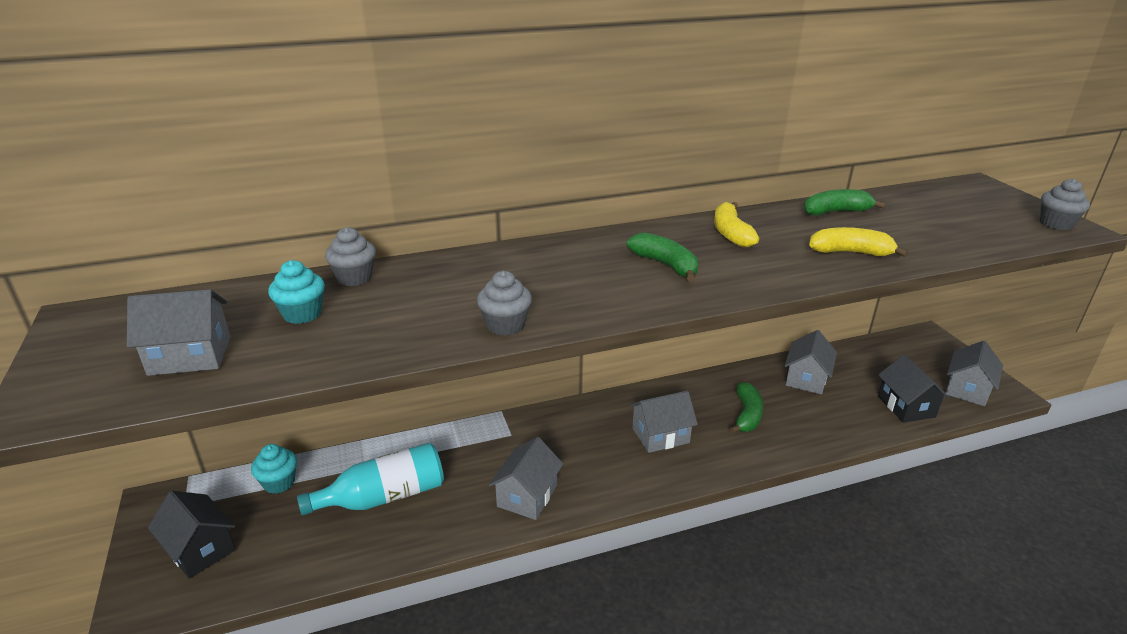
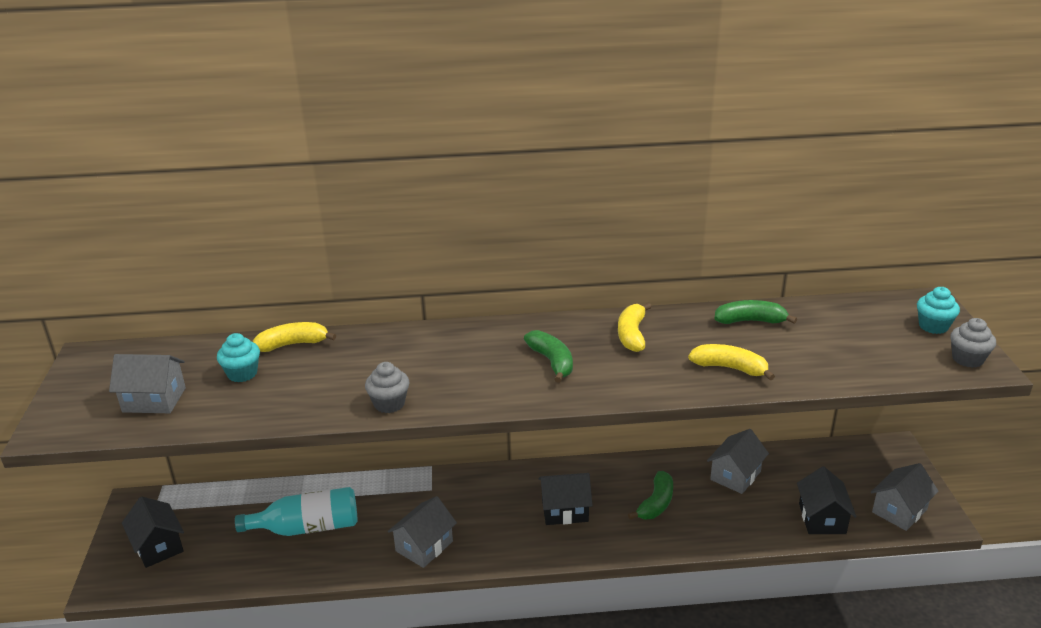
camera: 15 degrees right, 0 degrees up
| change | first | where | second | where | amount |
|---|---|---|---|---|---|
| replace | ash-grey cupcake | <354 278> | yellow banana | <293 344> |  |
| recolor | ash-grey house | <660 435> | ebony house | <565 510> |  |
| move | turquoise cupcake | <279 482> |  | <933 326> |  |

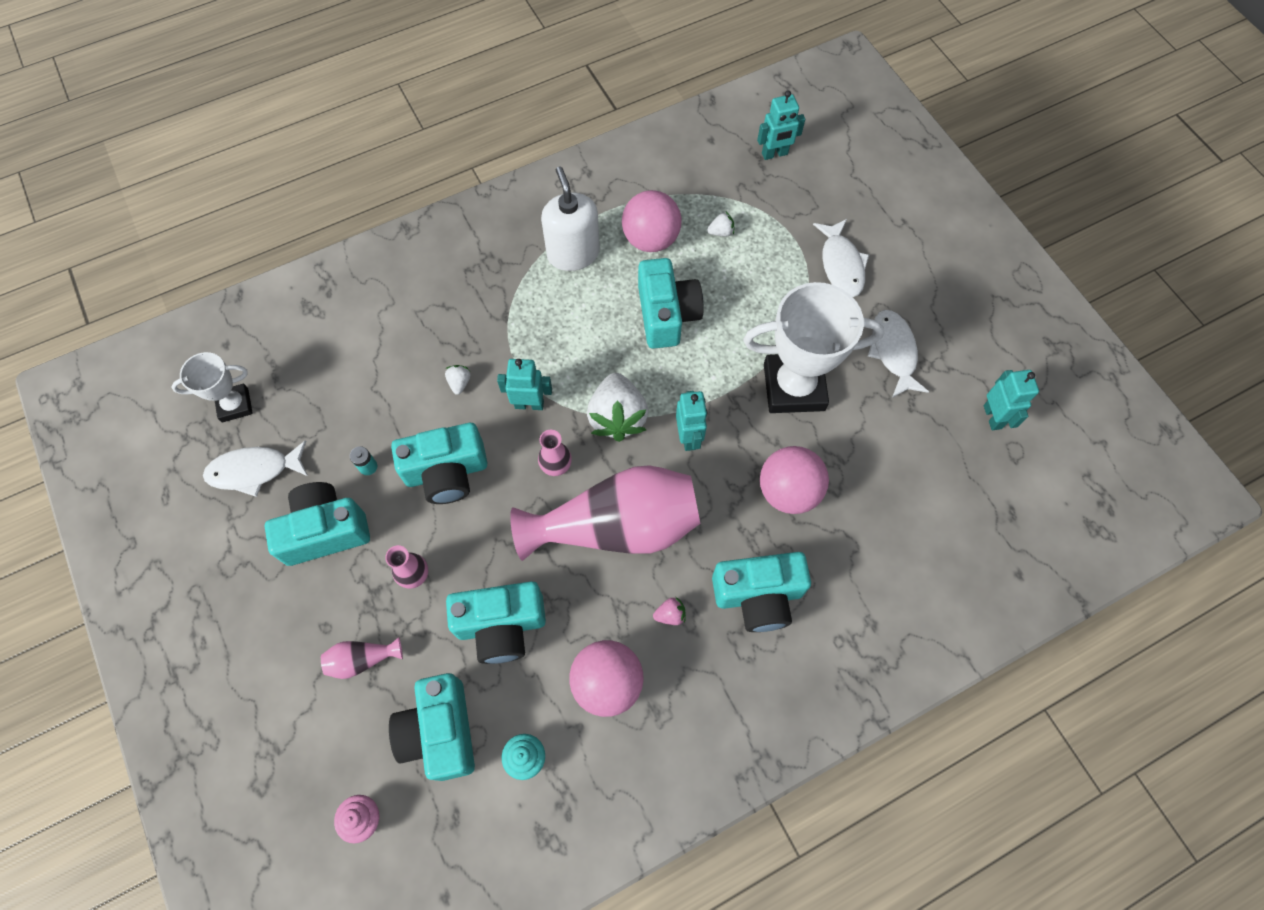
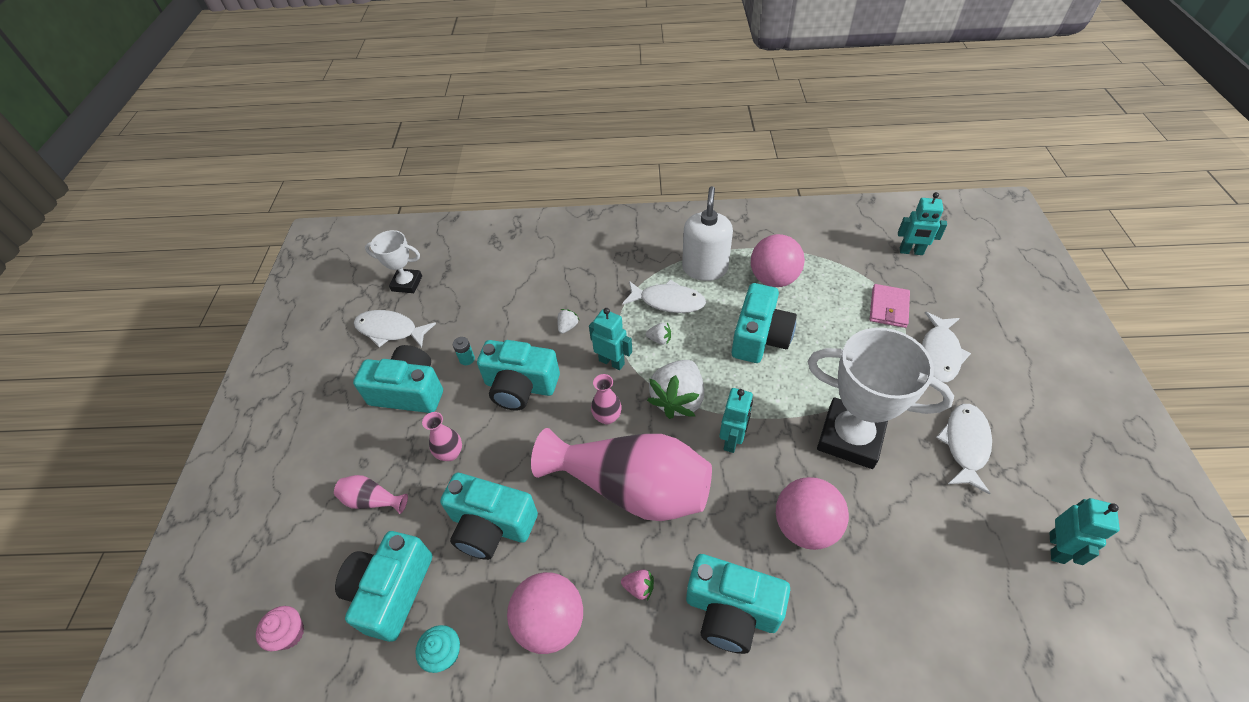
camera: 30 degrees right, 15 degrees down
| change | first | where | second | where | amount |
|---|---|---|---|---|---|
| move | white strawberry | <721 232> |  | <659 339> |  |
| insert |  |  | white toy fish | <668 301> |  |
| insert |  |  | pink wallet | <888 308> |  |

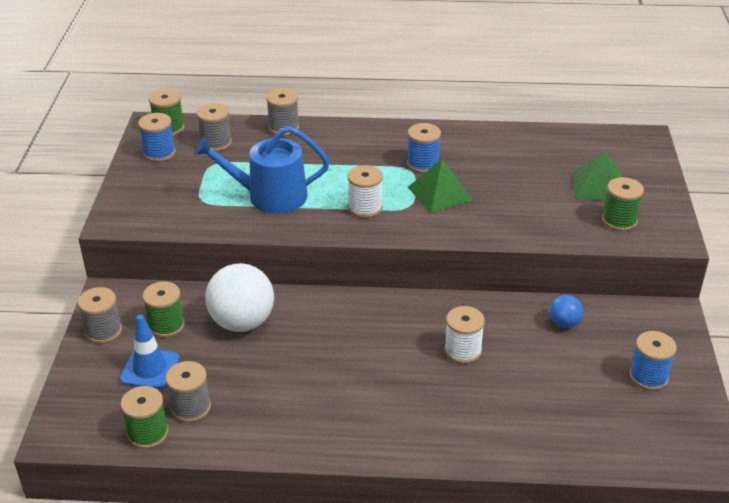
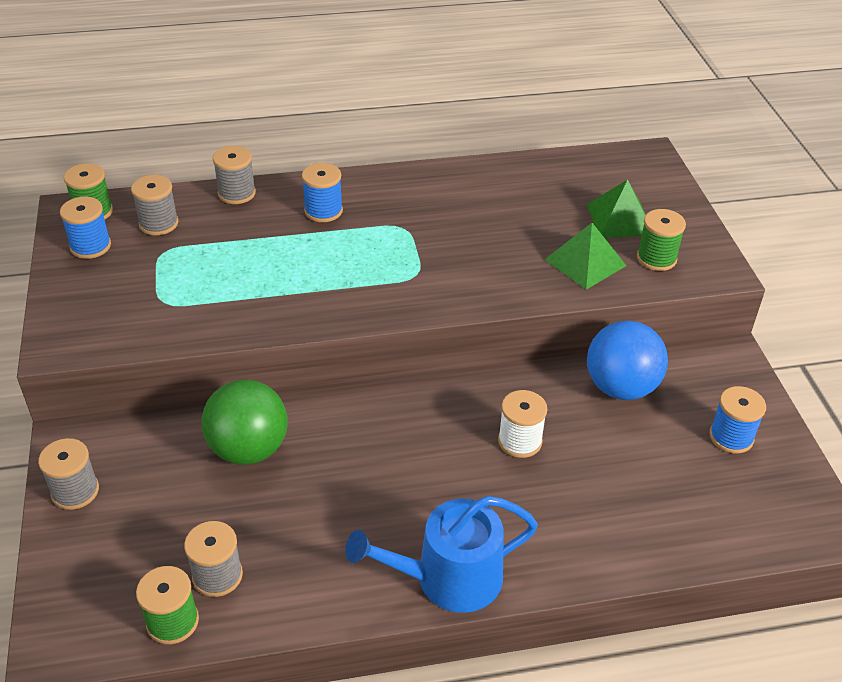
camera: 15 degrees left, 5 degrees up
| change | first | where | second | where | amount |
|---|---|---|---|---|---|
| move | blue reel of thread | <423 164> |  | <323 211> |  |
| move | blue watering can | <269 196> |  | <448 578> |  |
| move | green pyramid | <440 193> |  | <585 262> |  |
| delete | white reel of thread | <365 208> |  |  |  |
| recolor | white sphere | <242 322> | green sphere | <249 449> |  |
| delete | green reel of thread | <166 325> |  |  |  |
| resize | blue sphere | <564 323> |  | <620 387> | x2.04 |
| delete | blue road cone | <150 369> |  |  |  |

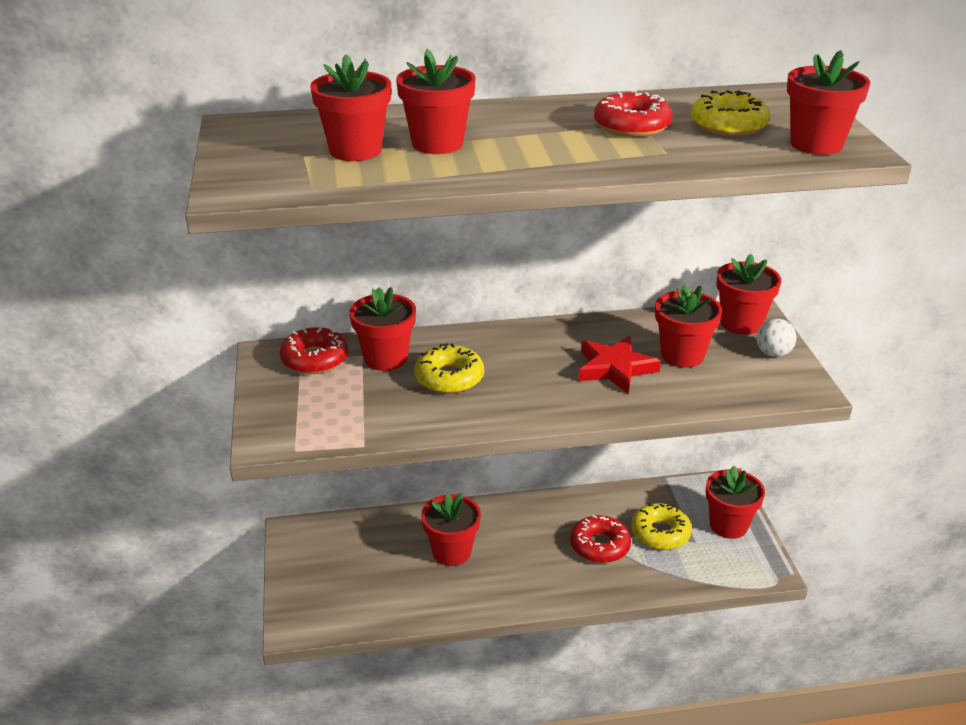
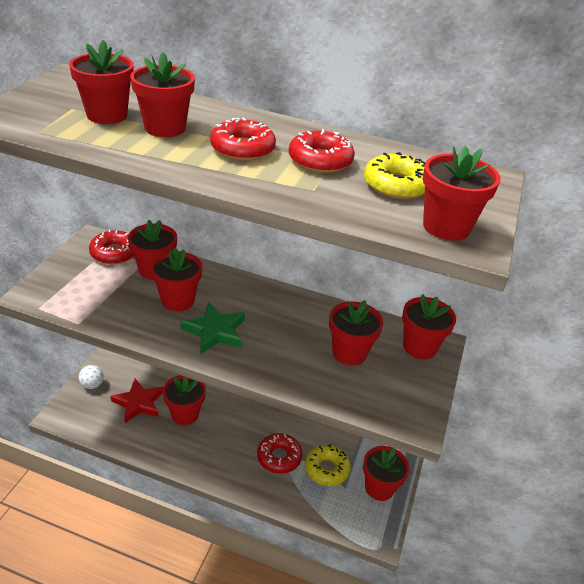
camera: 25 degrees right, 5 degrees up
| change | first | where | second | where | amount |
|---|---|---|---|---|---|
| move | white sphere | <773 353> |  | <92 385> |  |
| move | crimson star | <615 368> |  | <138 403> |  |
| replace | yellow donut | <449 378> | crimson plant pot | <178 300> |  |
| insert |  |  | crimson donut | <242 149> |  |
| insert |  |  | green star | <215 331> |  |

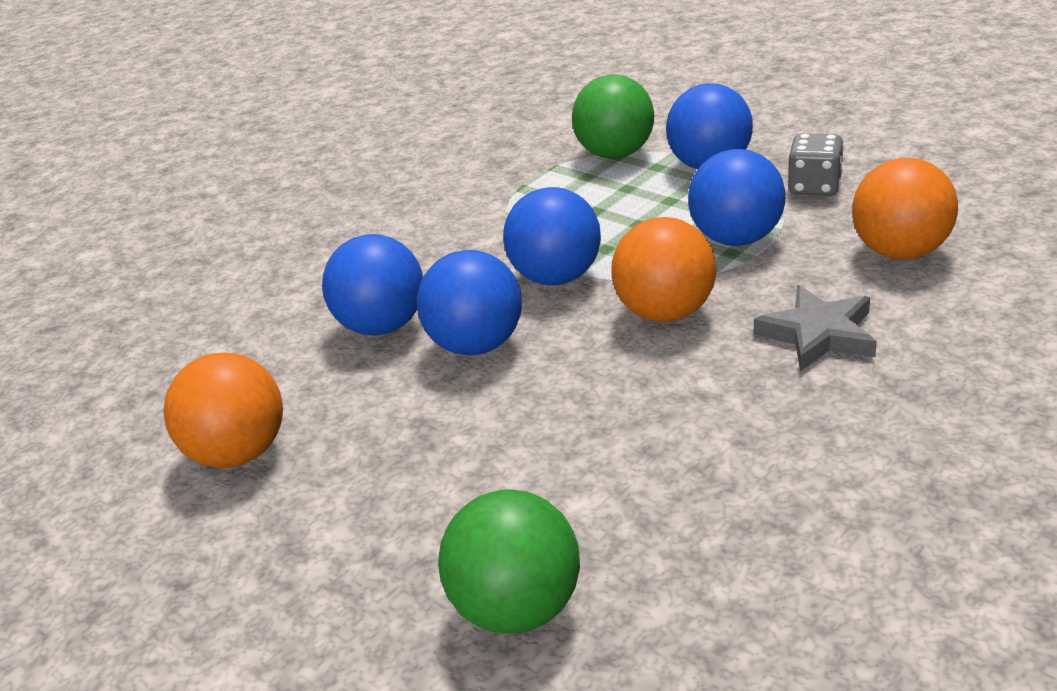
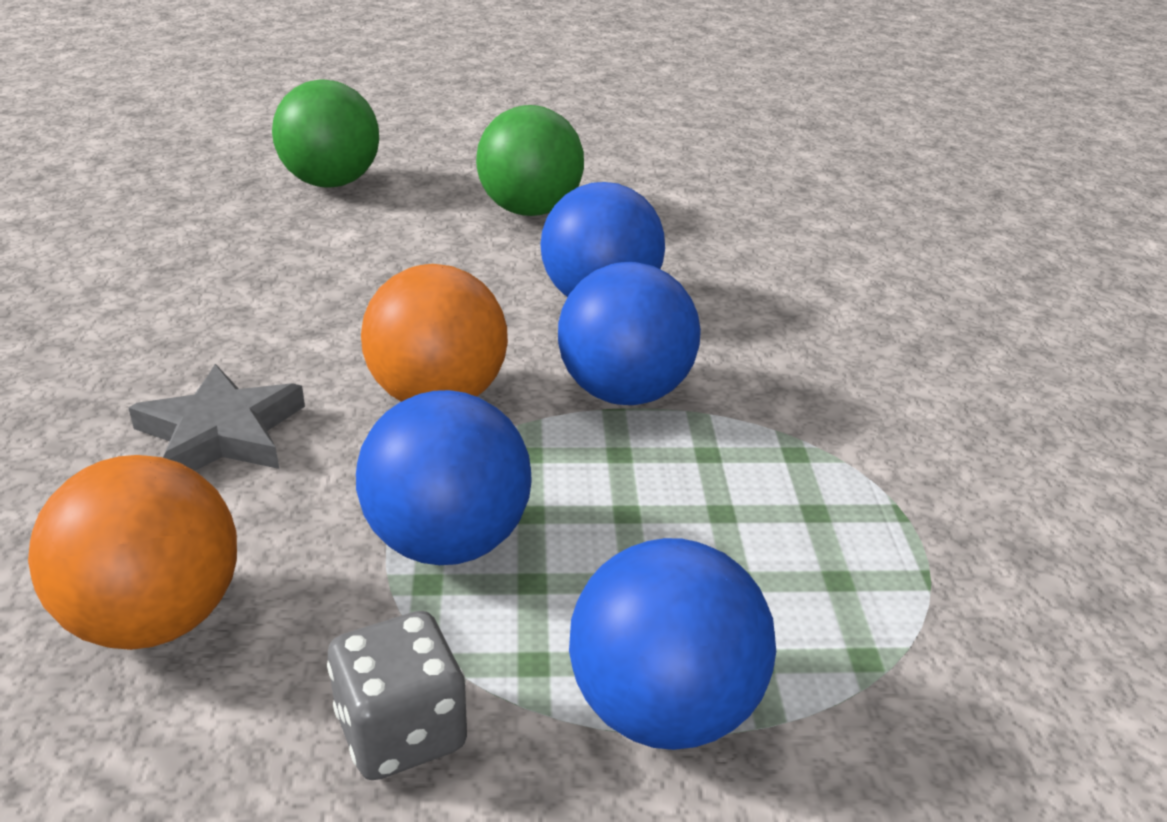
camera: 130 degrees right, 0 degrees up
| change | first | where | second | where | amount |
|---|---|---|---|---|---|
| move | green sphere | <615 154> |  | <529 210> |  |
| delete | blue sphere | <382 325> |  |  |  |
| delete | orange-coloured sphere | <239 453> |  |  |  |

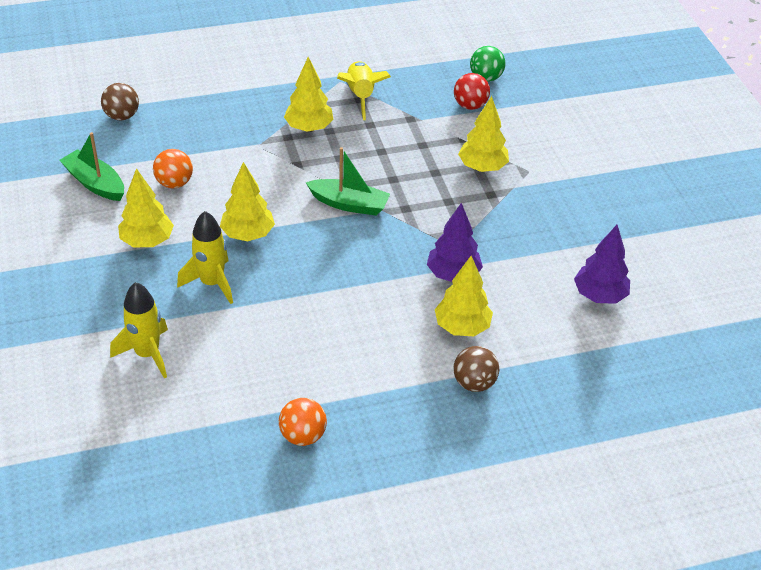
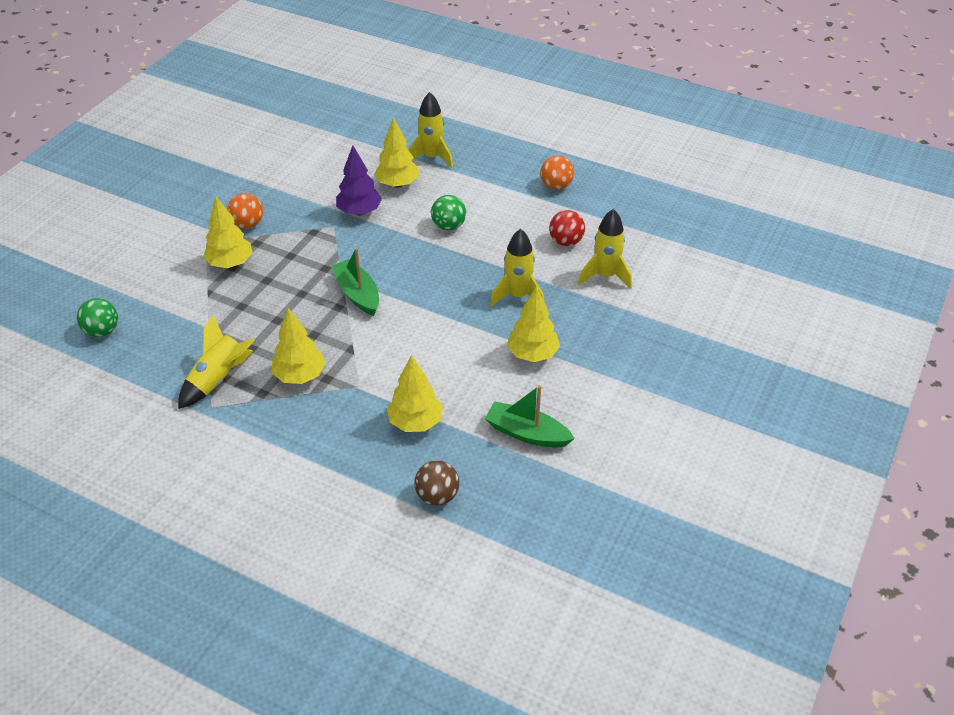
camera: 135 degrees left, 0 degrees up
| change | first | where | second | where | amount |
|---|---|---|---|---|---|
| move | crimson sphere | <470 105> |  | <566 241> |  |
| rotate | green toy boat | <95 183> |  | <527 433> | 120 degrees clockwise |
| move | orange-coloured sphere | <174 183> |  | <247 224> |  |
| move | yellow toy tree | <248 234> |  | <415 422> |  |
| delete | violet toy tree | <599 295> |  |  |  |
| replace | brown sphere | <474 383> | yellow spaceship | <431 157> |  |
| insert |  |  | green sphere | <448 226> |  |

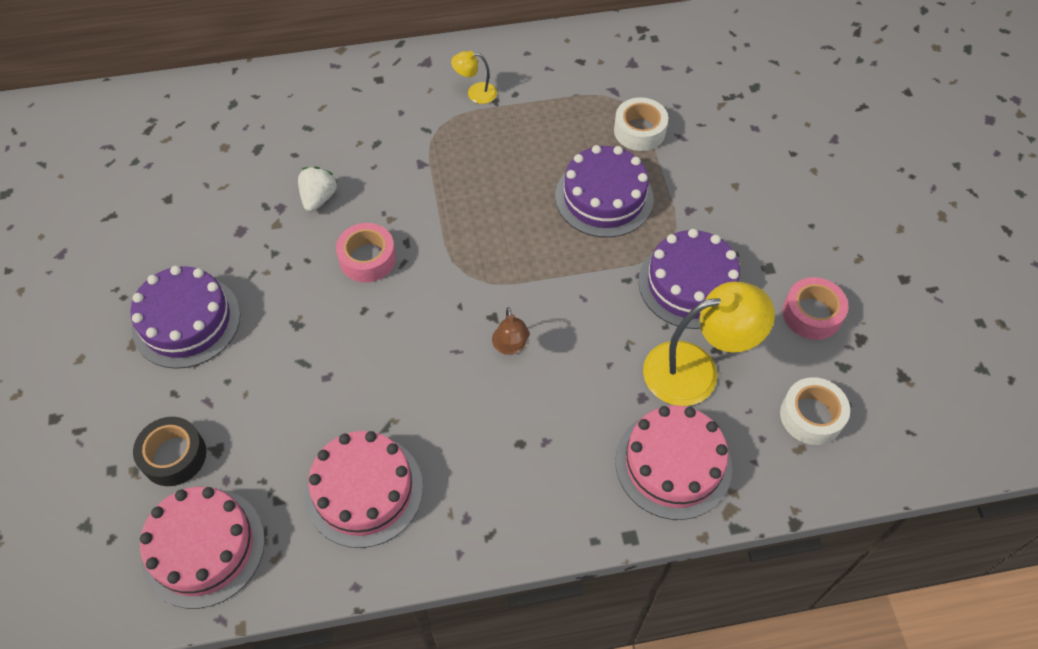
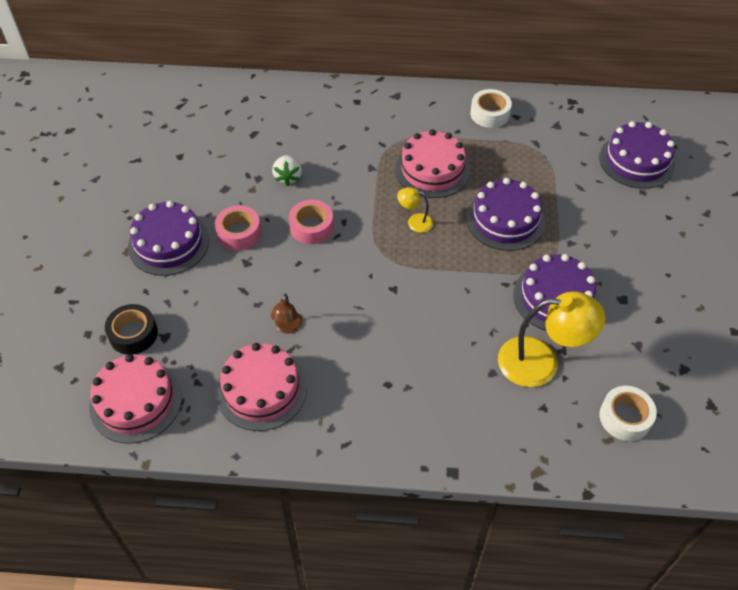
camera: 15 degrees right, 5 degrees down
| change | first | where | second | where | amount |
|---|---|---|---|---|---|
| move | yellow desk lamp | <475 93> |  | <414 222> |  |
| move | white roll of tape | <639 131> |  | <489 114> |  |
| rotate | white strawberry | <319 198> |  | <288 177> | 150 degrees clockwise |
| move | pink roll of tape | <811 314> |  | <239 233> |  |
| move | brown desk lamp | <510 347> |  | <288 327> |  |
| move | pink cake | <673 464> |  | <432 170> |  |
| insert |  |  | violet cake | <636 161> |  |

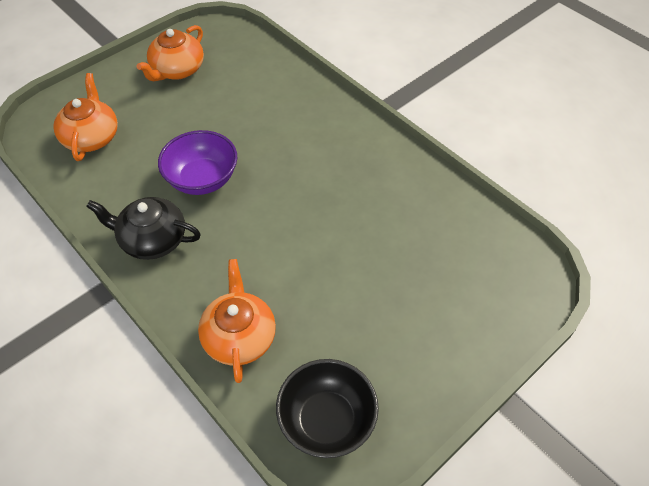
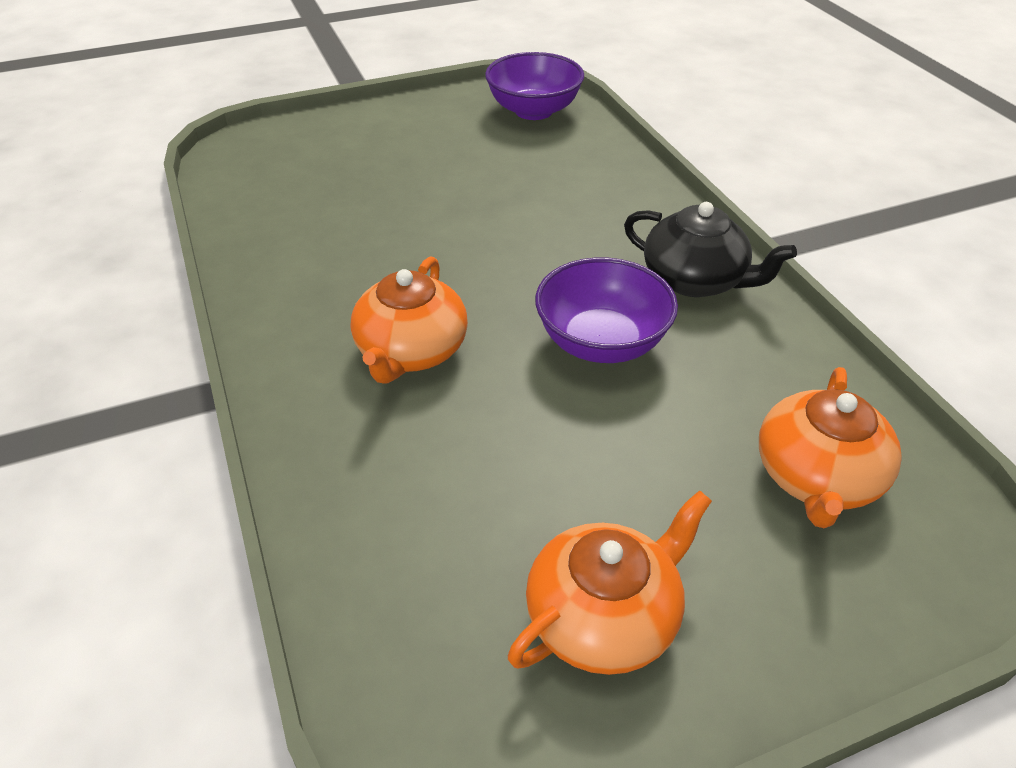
camera: 160 degrees left, 10 degrees down
| change | first | where | second | where | amount |
|---|---|---|---|---|---|
| move | orange-coloured teapot | <239 336> |  | <411 351> |  |
| recolor | ebony serving bowl | <327 420> | violet serving bowl | <533 111> |  |

